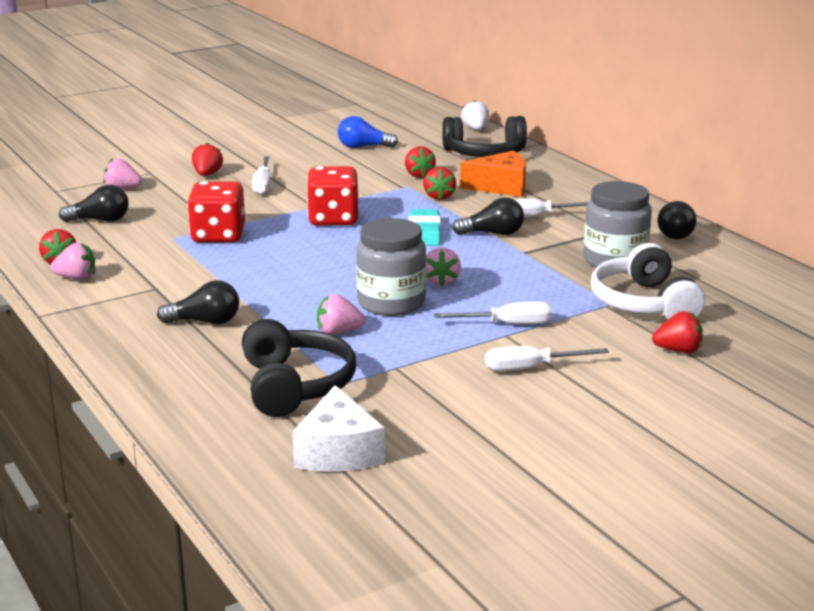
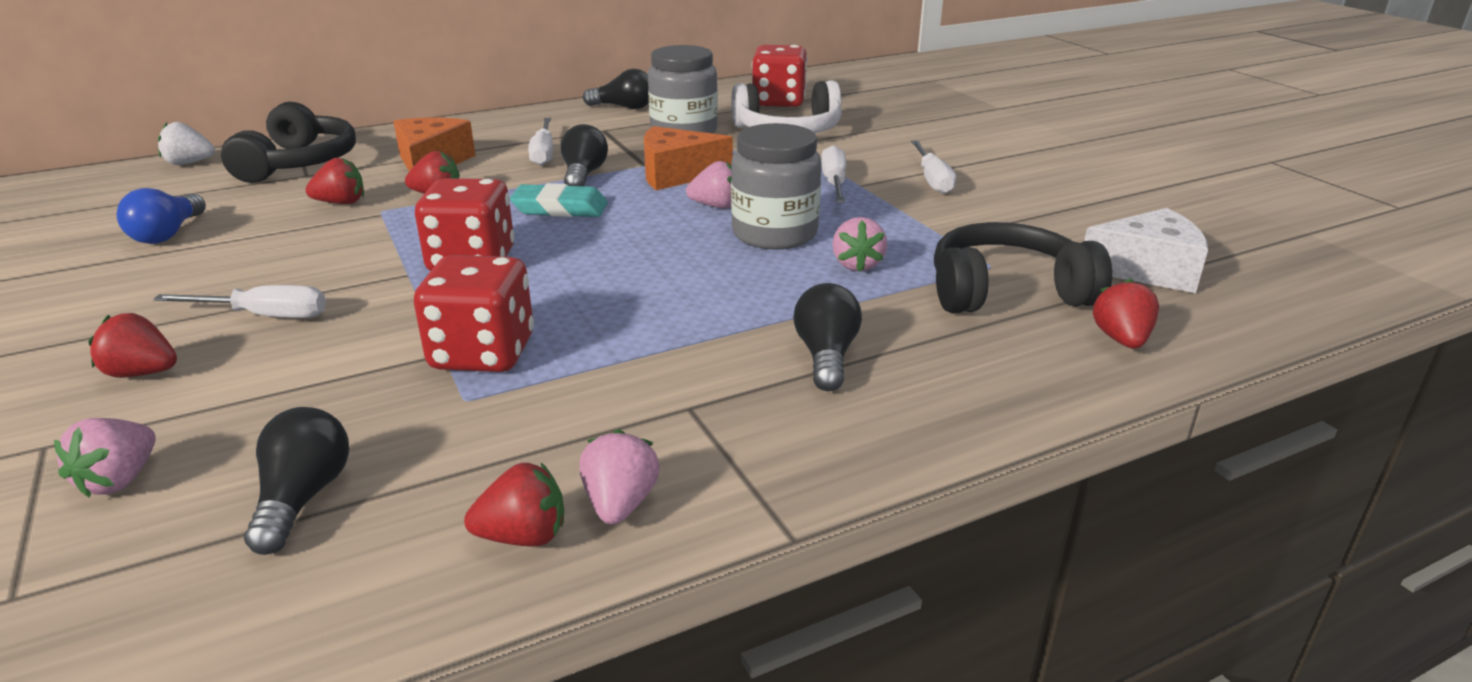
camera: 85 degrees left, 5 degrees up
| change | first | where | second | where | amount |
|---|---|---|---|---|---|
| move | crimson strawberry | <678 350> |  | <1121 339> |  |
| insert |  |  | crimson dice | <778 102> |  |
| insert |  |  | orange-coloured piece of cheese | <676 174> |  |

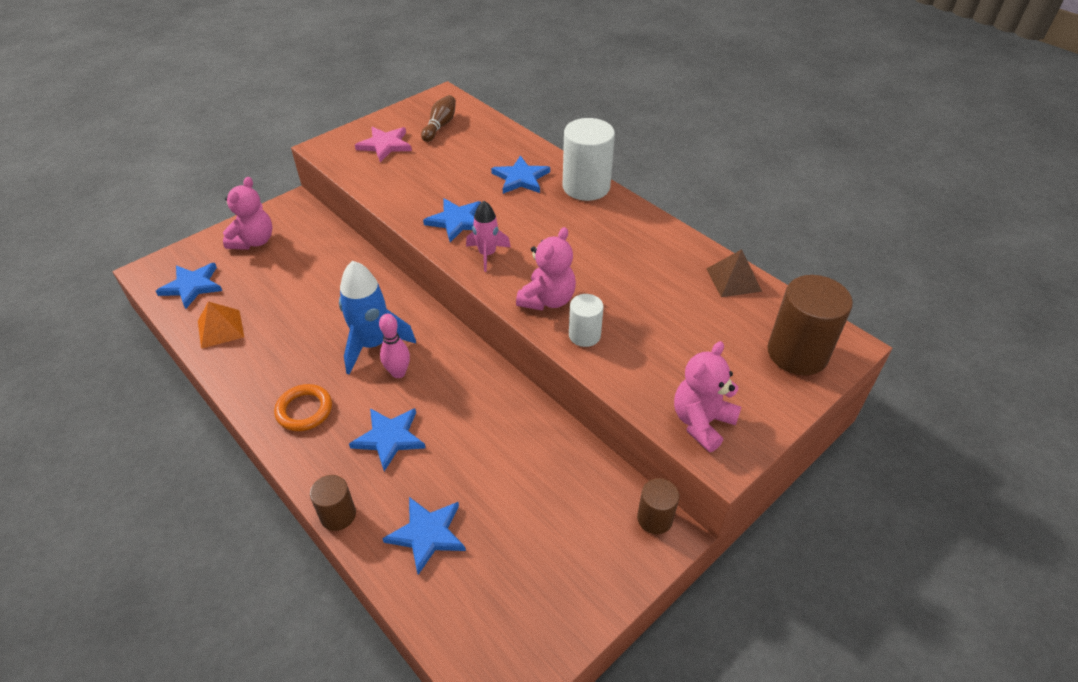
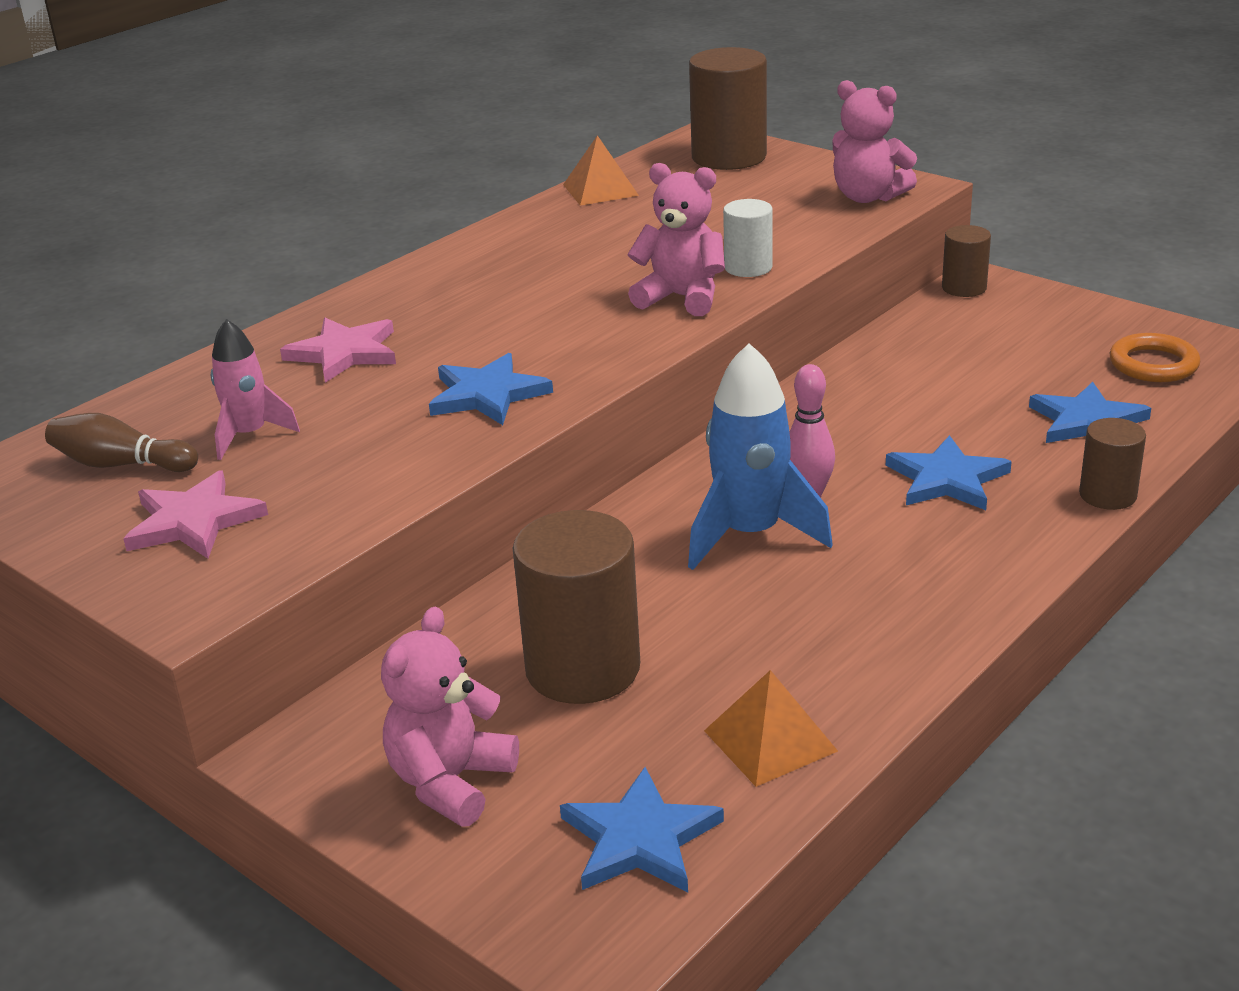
camera: 95 degrees left, 15 degrees down
| change | first | where | second | where | amount |
|---|---|---|---|---|---|
| delete | white cylinder | <586 187> |  |  |  |
| recolor | blue star | <520 178> | pink star | <344 353> |  |
| rotate | pink stuffed bear | <254 241> |  | <450 782> | 75 degrees counterclockwise |
| move | pink spaceship | <487 254> |  | <249 435> |  |
| recolor | brown pyramid | <733 279> | orange-coloured pyramid | <600 190> |  |
| move | orange-coloured ring | <304 410> |  | <1153 364> |  |
| insert |  |  | brown cylinder | <583 668> |  |

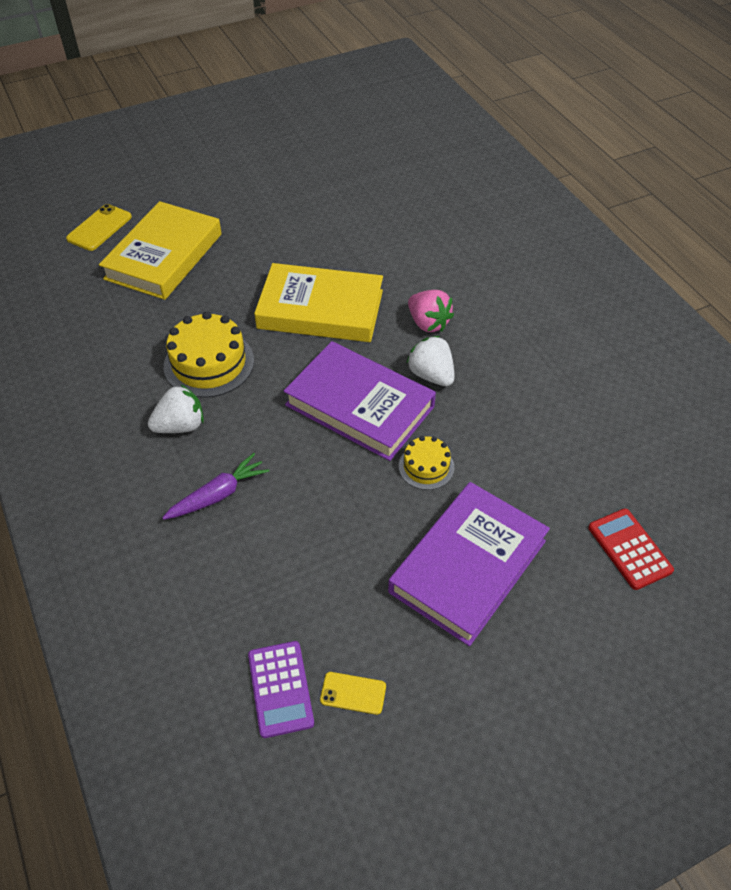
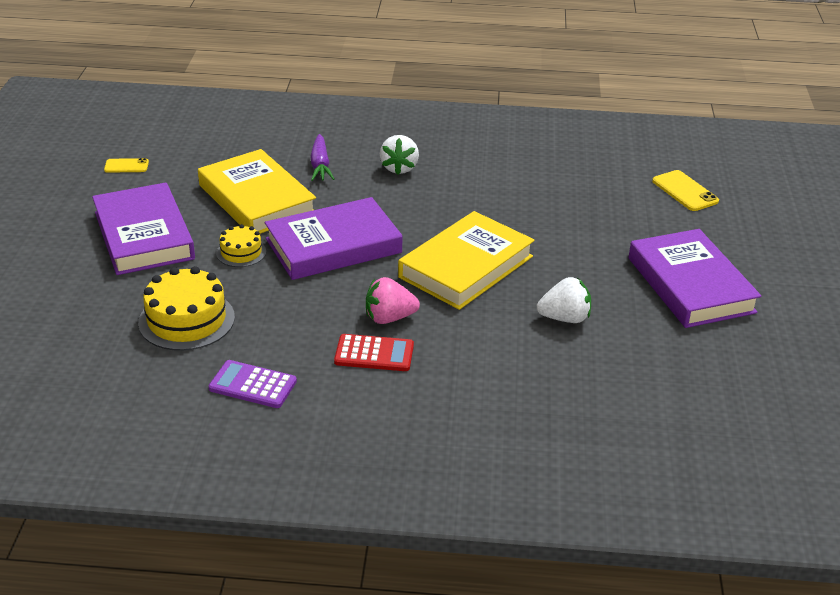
camera: 120 degrees right, 15 degrees down
| change | first | where | second | where | amount |
|---|---|---|---|---|---|
| move | yellow book | <164 256> |  | <257 199> |  |
| move | yellow cake | <209 363> |  | <186 320> |  |
| move | white strawberry | <431 375> |  | <564 318> |  |
| move | crimson pocket calculator | <629 549> |  | <374 354> |  |
| move | violet pocket calculator | <280 689> |  | <253 385> |  |
| rotate | yellow phone | <353 693> |  | <126 166> | 45 degrees clockwise |
| insert |  |  | violet book | <690 285> |  |

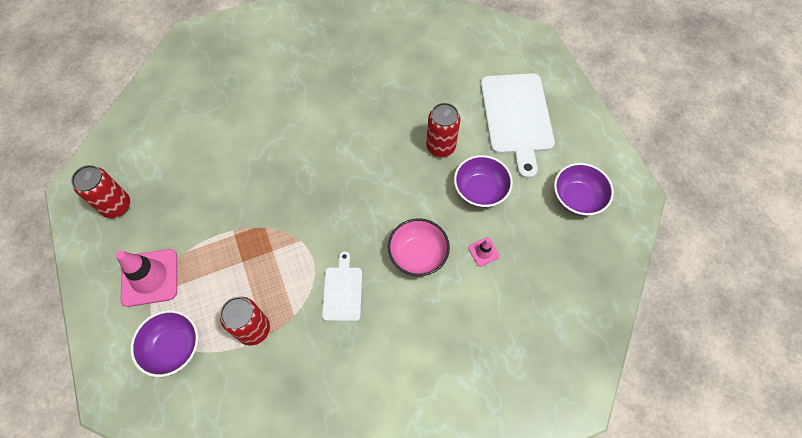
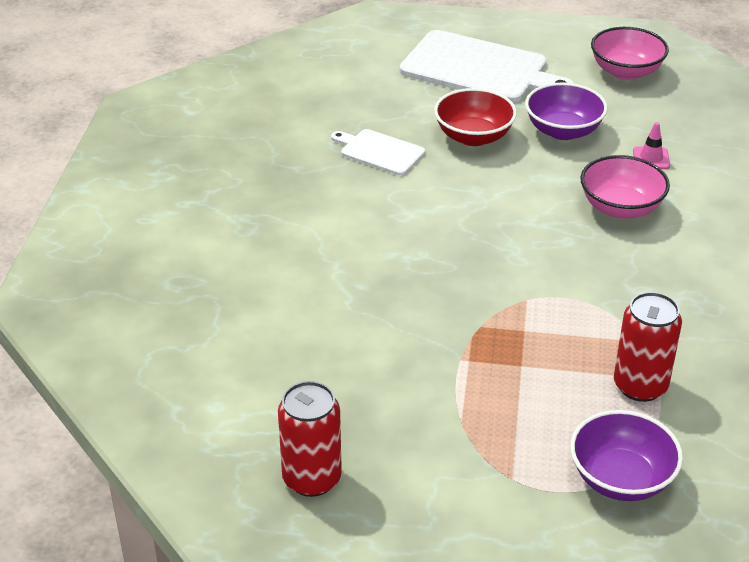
camera: 60 degrees left, 25 degrees down
| change | first | where | second | where | amount |
|---|---|---|---|---|---|
| replace | crimson can | <440 147> | crimson serving bowl | <473 137> |  |
| recolor | violet serving bowl | <577 198> | pink serving bowl | <626 71> |  |
| delete | pink road cone | <150 277> |  |  |  |
| move | white chopping board | <342 291> |  | <379 152> |  |

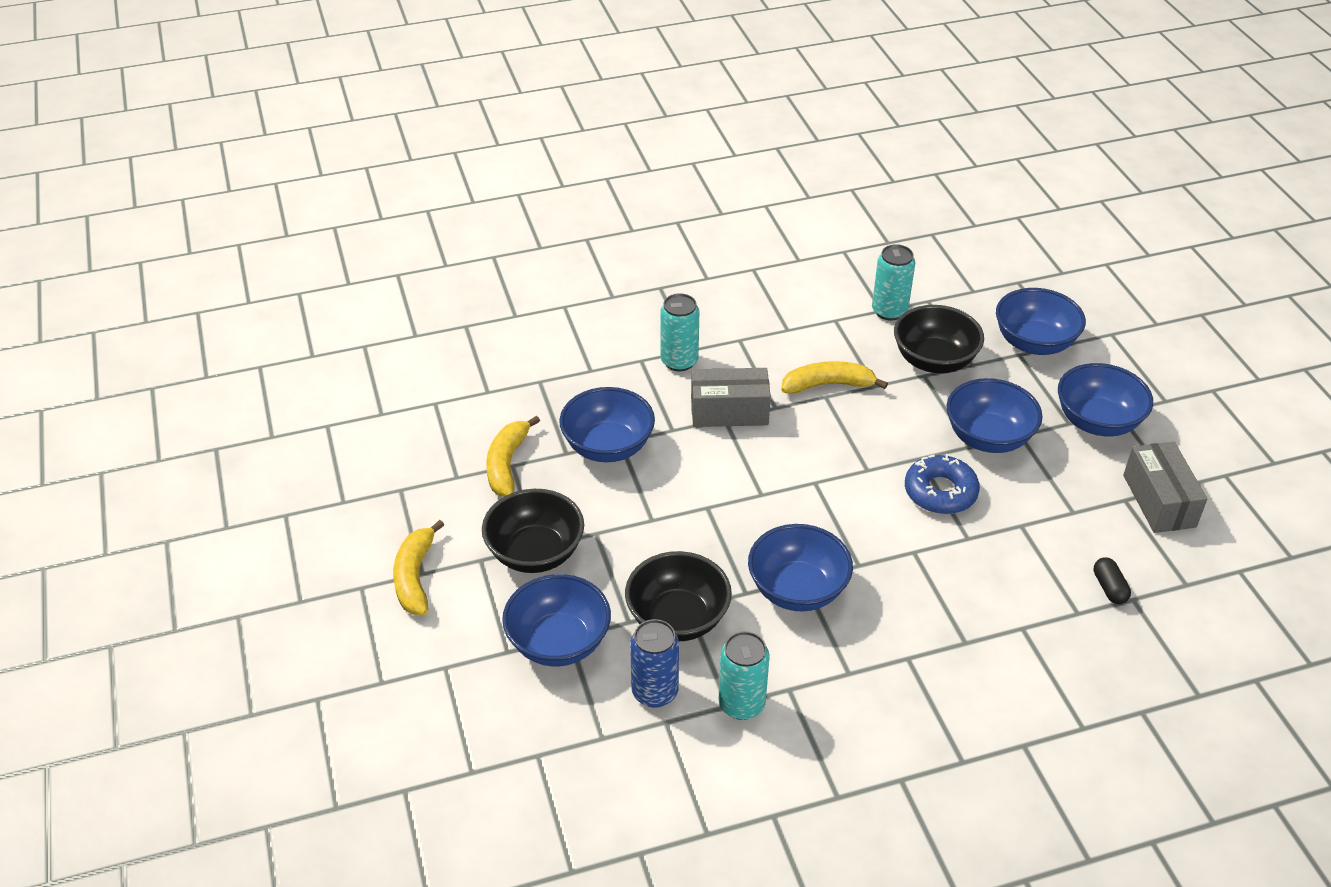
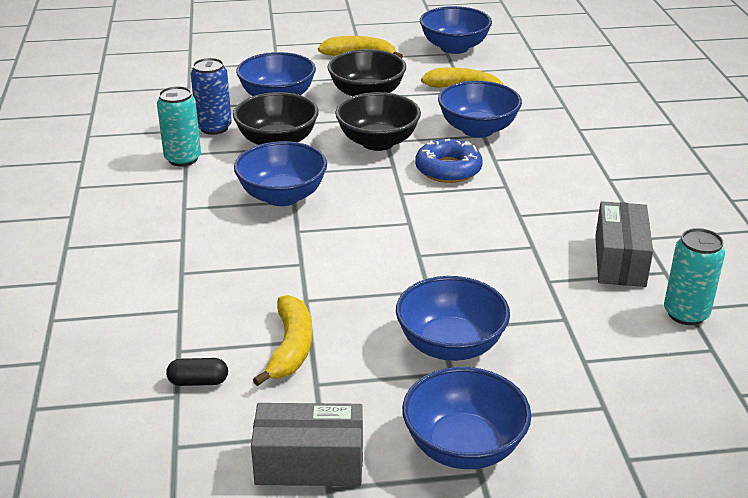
camera: 100 degrees right, 10 degrees down
| change | first | where | second | where | amount |
|---|---|---|---|---|---|
| move | blue serving bowl | <1034 343> |  | <454 47> |  |
| delete | turquoise can | <679 361> |  |  |  |
| move | ebony serving bowl | <934 360> |  | <378 142> |  |
| move | yellow banana | <828 385> |  | <290 348> |  |
| move | ash-grey package | <729 411> |  | <620 261> |  |
| move | blue donut | <940 492> |  | <448 169> |  |

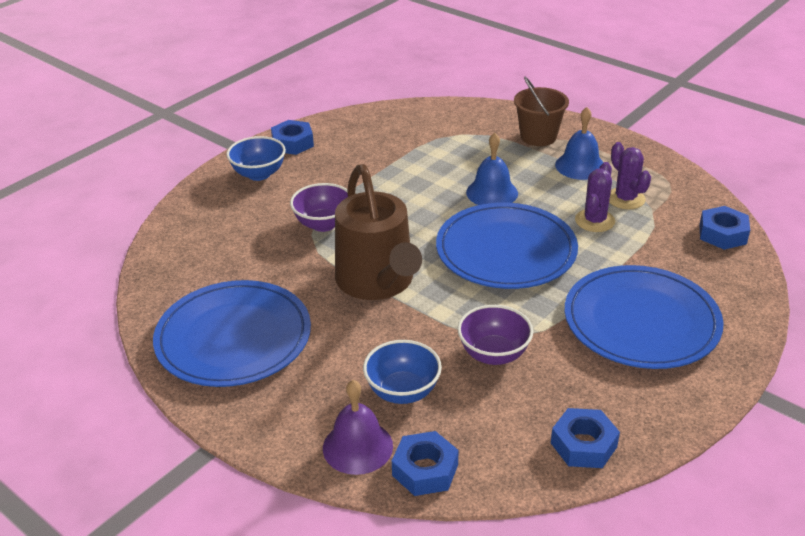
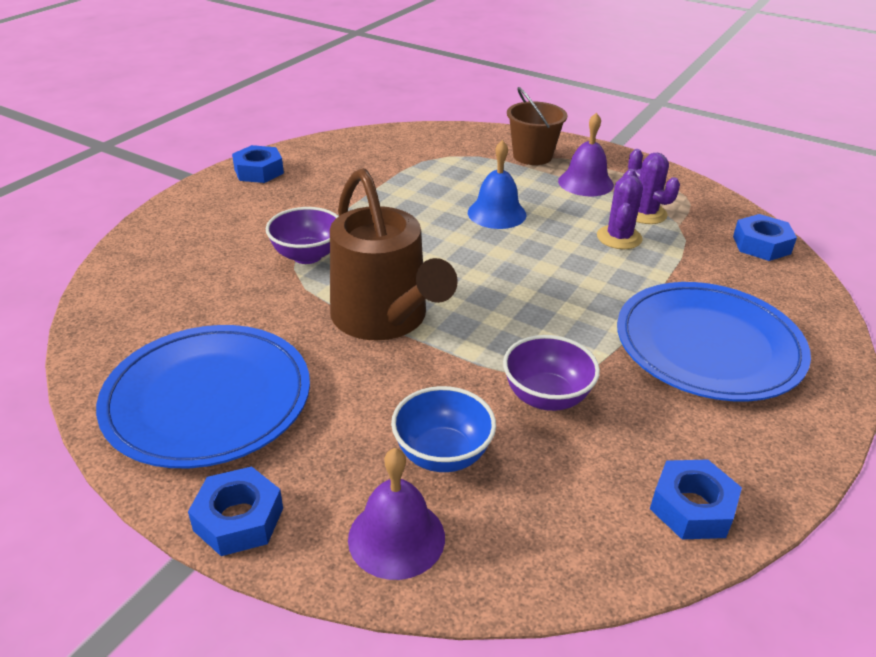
camera: 10 degrees left, 0 degrees up
| change | first | where | second | where | amount |
|---|---|---|---|---|---|
| recolor | blue hand bell | <580 166> | violet hand bell | <585 183> |  |
| delete | blue serving bowl | <259 174> |  |  |  |
| delete | blue dinner plate | <506 250> |  |  |  |
| move | blue hex nut | <425 470> |  | <239 519> |  |

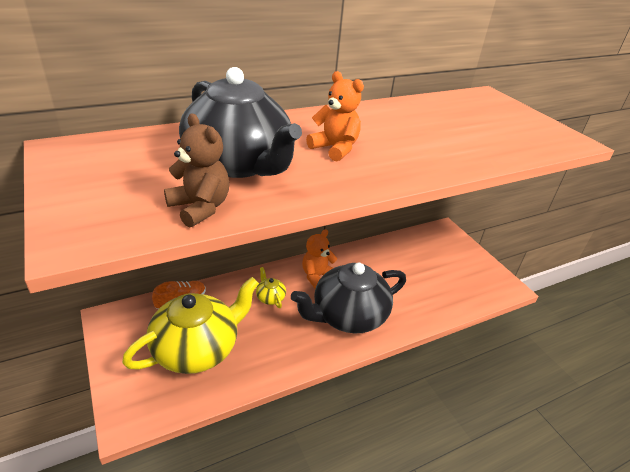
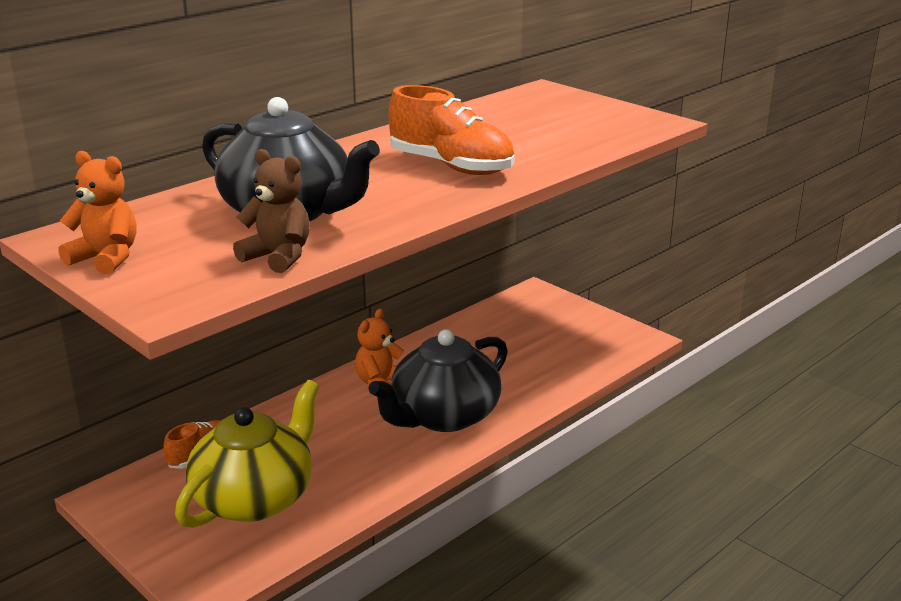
camera: 15 degrees left, 10 degrees down
| change | first | where | second | where | amount |
|---|---|---|---|---|---|
| move | orange-coloured stuffed bear | <335 149> |  | <106 258> |  |
| delete | yellow teapot | <270 297> |  |  |  |
| insert |  |  | orange-coloured sneaker | <451 166> |  |

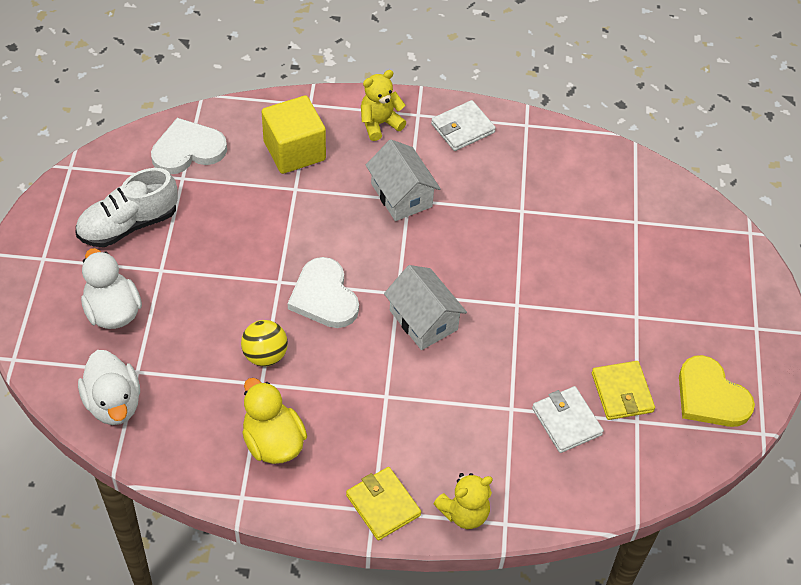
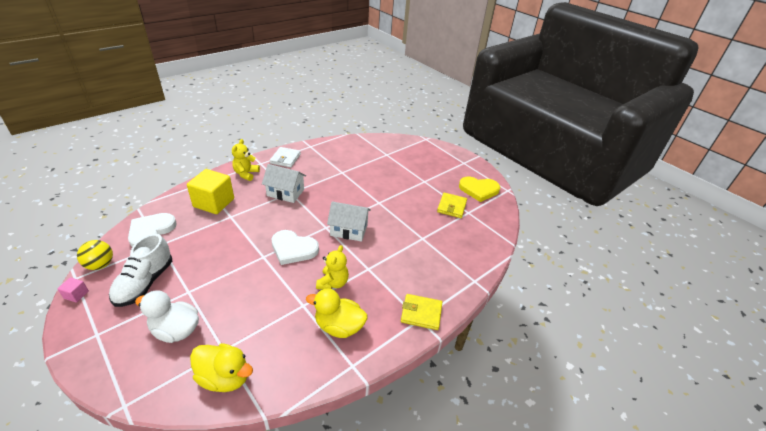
camera: 45 degrees left, 15 degrees down
| change | first | where | second | where | amount |
|---|---|---|---|---|---|
| move | yellow sphere | <265 355> |  | <100 265> |  |
| recolor | white rubber duck | <113 403> | yellow rubber duck | <224 377> |  |
| rotate | yellow wallet | <622 392> |  | <451 207> | 75 degrees clockwise |
| delete | white wallet | <566 421> |  |  |  |
| move | yellow stuffed bear | <464 513> |  | <333 283> |  |
| insert |  |  | pink cube | <76 295> |  |

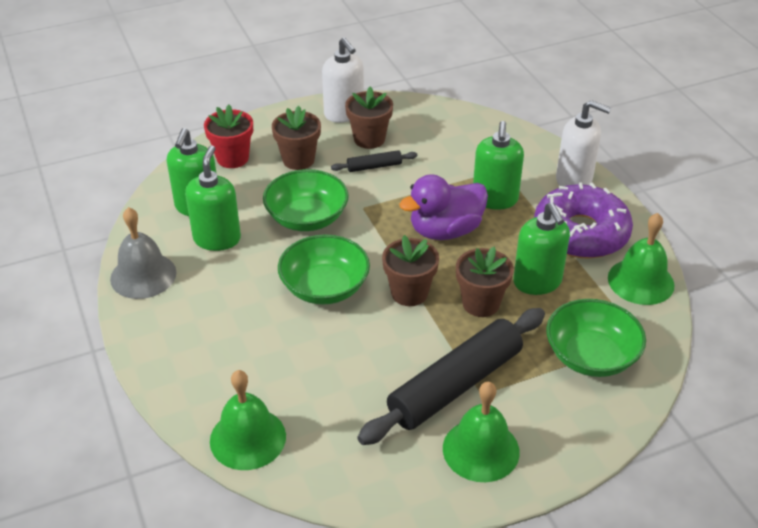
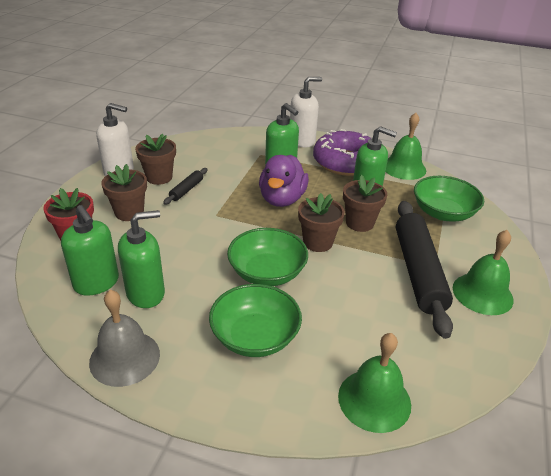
camera: 50 degrees left, 5 degrees down
| change | first | where | second | where | amount |
|---|---|---|---|---|---|
| rotate | green soap dispenser | <217 239> |  | <146 293> | 105 degrees clockwise |
| move | green serving bowl | <307 218> |  | <255 336> |  |

